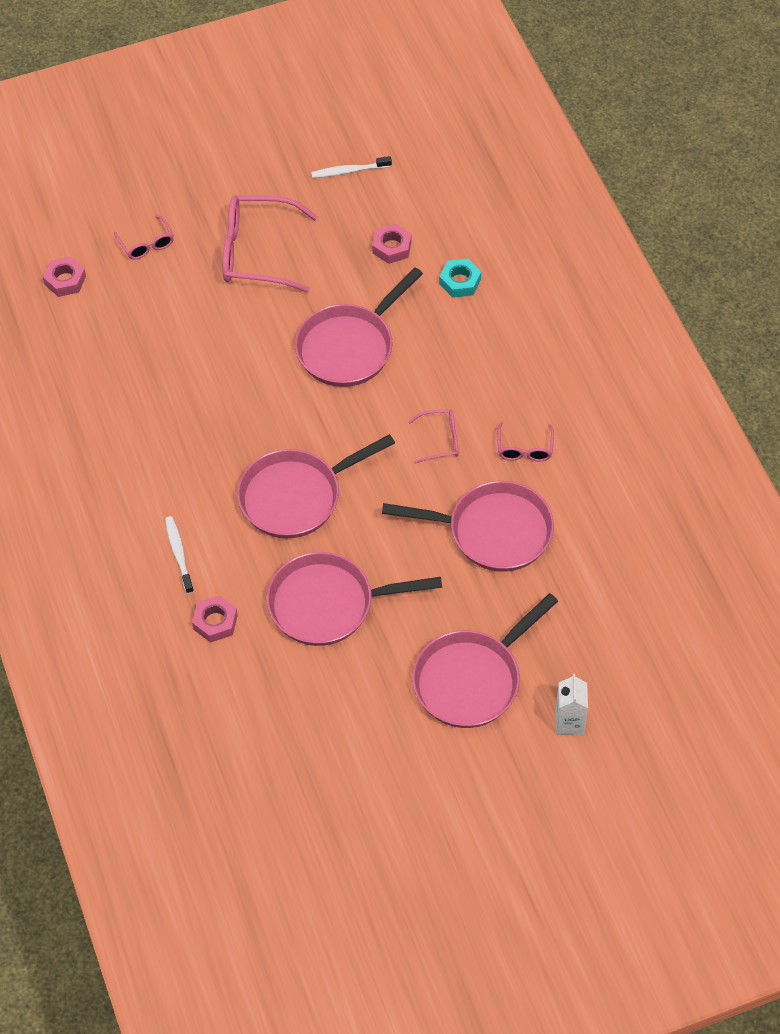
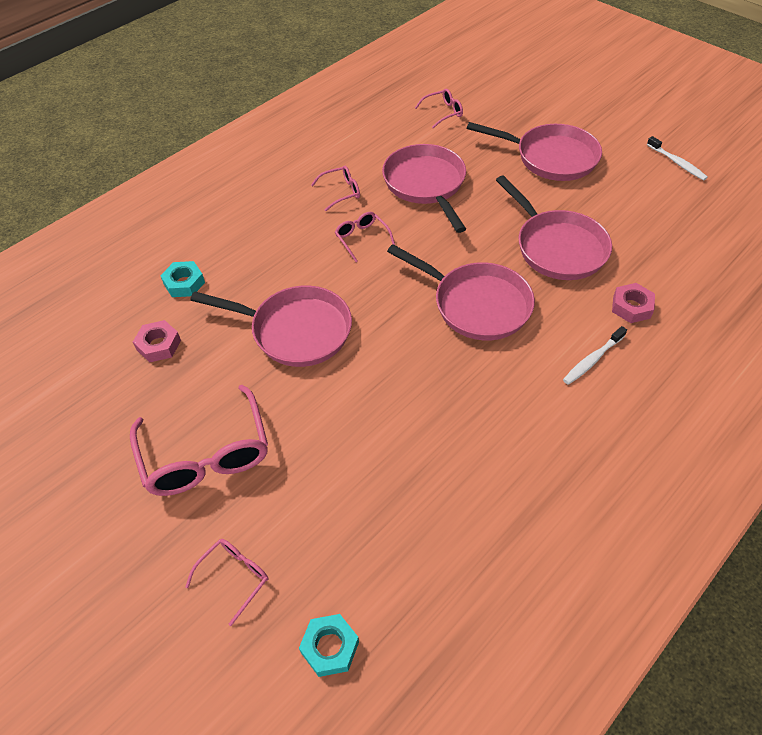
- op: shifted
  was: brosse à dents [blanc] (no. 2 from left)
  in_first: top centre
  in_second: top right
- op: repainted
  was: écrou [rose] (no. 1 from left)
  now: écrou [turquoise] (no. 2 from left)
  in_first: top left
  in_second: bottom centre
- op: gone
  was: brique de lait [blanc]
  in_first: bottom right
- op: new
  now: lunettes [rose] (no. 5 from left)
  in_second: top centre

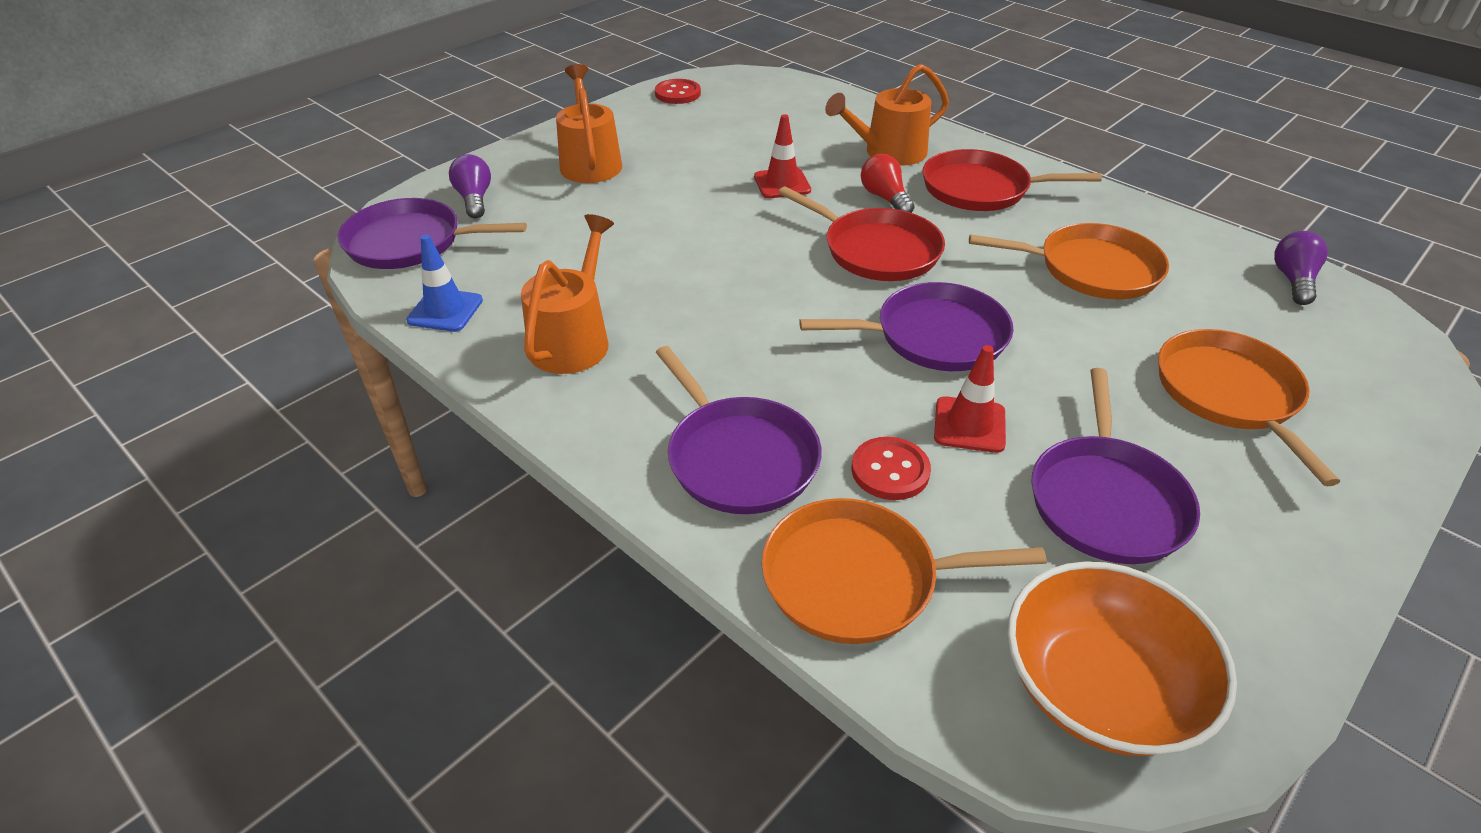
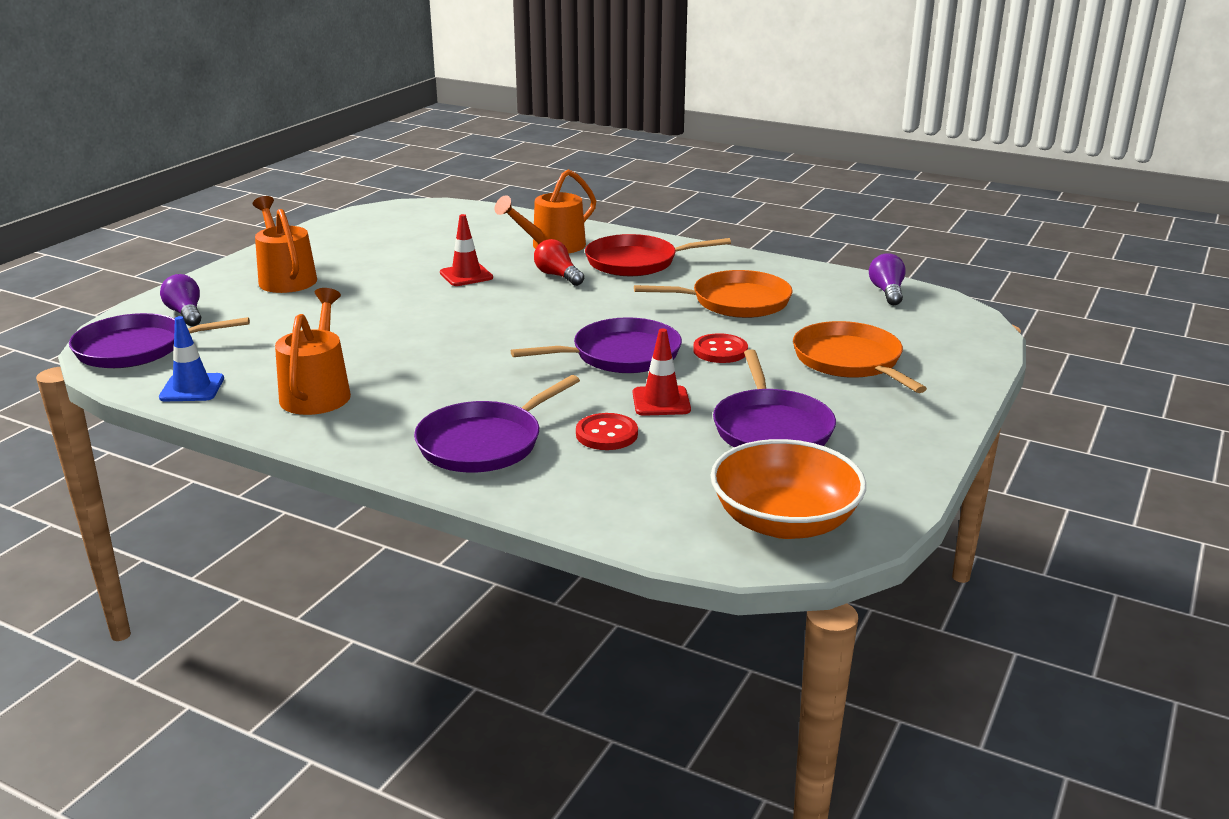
- op: shifted
  was: bouton [rouge] (no. 1 from left in the first image)
  now: bouton [rouge] (no. 2 from left)
  in_first: top centre
  in_second: centre
- op: gone
  was: poêle [rouge] (no. 1 from left)
  in_first: top centre
- op: rotated
  was: poêle [violet] (no. 2 from left)
  in_first: centre
  in_second: centre
  clockwise: 90
- op: gone
  was: poêle [orange] (no. 1 from left)
  in_first: bottom centre

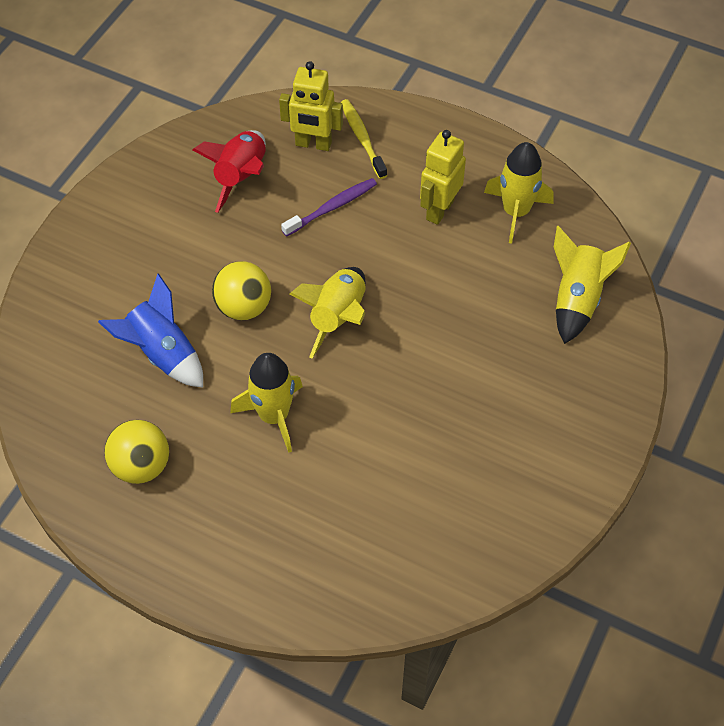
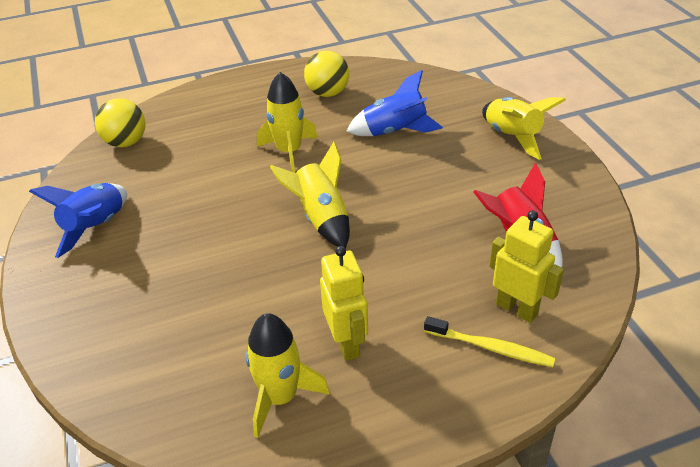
- op: rotated
  was: robot [jaune] (no. 1 from left in the first image)
  in_first: top centre
  in_second: middle right
  clockwise: 75
- op: gone
  was: brosse à dents [violet]
  in_first: top centre
- op: shifted
  was: fusée [jaune] (no. 4 from left)
  in_first: middle right
  in_second: top right
- op: shifted
  was: balle [jaune] (no. 2 from left in the first image)
  now: balle [jaune] (no. 1 from left)
  in_first: middle left
  in_second: top left
- op: new
  now: fusée [bleu] (no. 1 from left)
  in_second: middle left

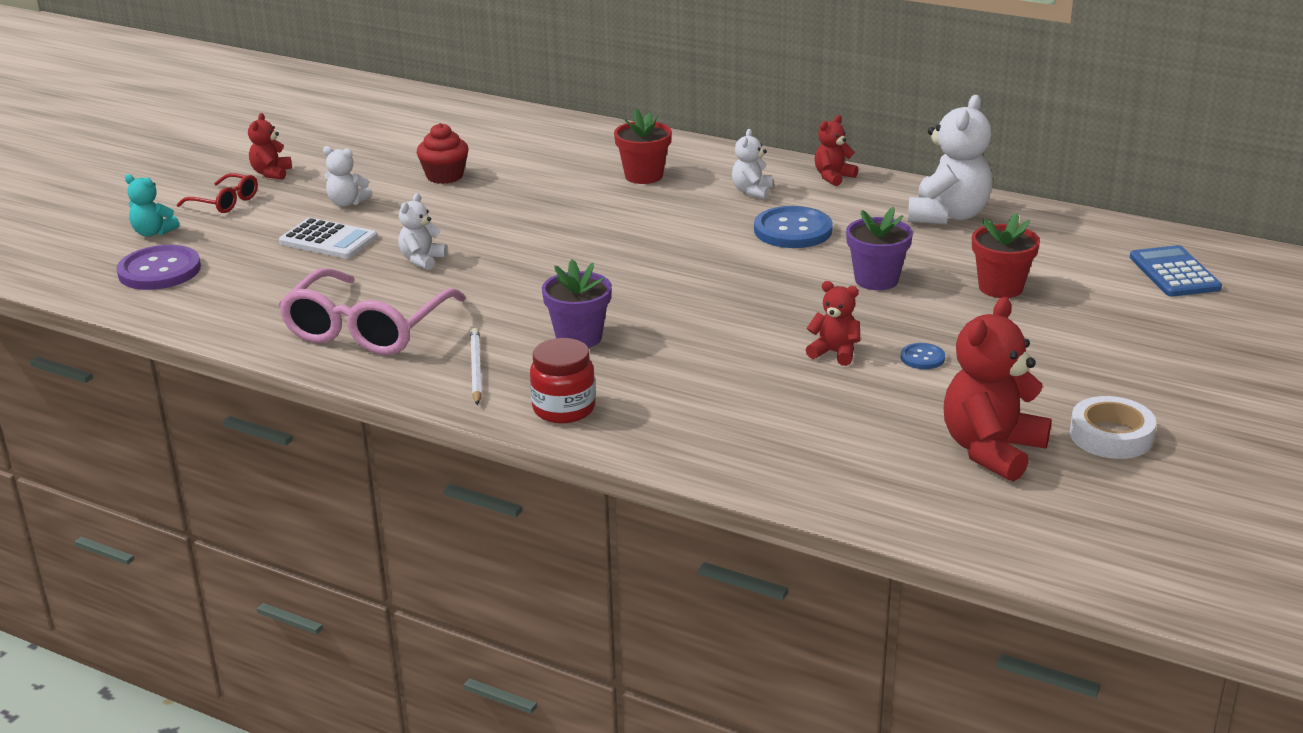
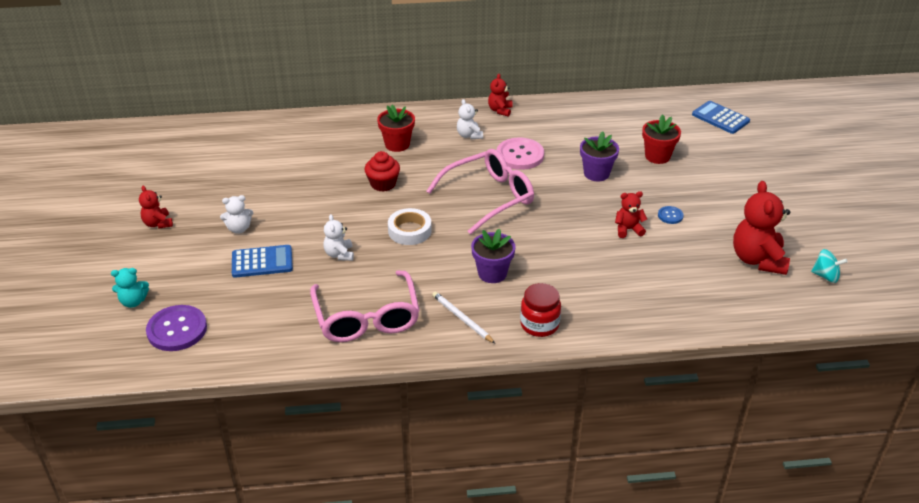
- op: gone
  was: ours en peluche [blanc] (no. 4 from left)
  in_first: top right
- op: shifted
  was: muffin [rouge]
  in_first: top centre
  in_second: centre
- op: gone
  was: lunettes [rouge]
  in_first: top left
- op: repainted
  was: bouton [bleu] (no. 1 from left)
  now: bouton [rose]
  in_first: top centre
  in_second: top centre
- op: repainted
  was: calculatrice [blanc]
  now: calculatrice [bleu] (no. 1 from left)
  in_first: top left
  in_second: middle left
- op: shifted
  was: ruban adhésif [blanc]
  in_first: middle right
  in_second: centre
- op: new
  now: lunettes [rose] (no. 2 from left)
  in_second: centre
- op: new
  now: toupie [turquoise]
  in_second: middle right

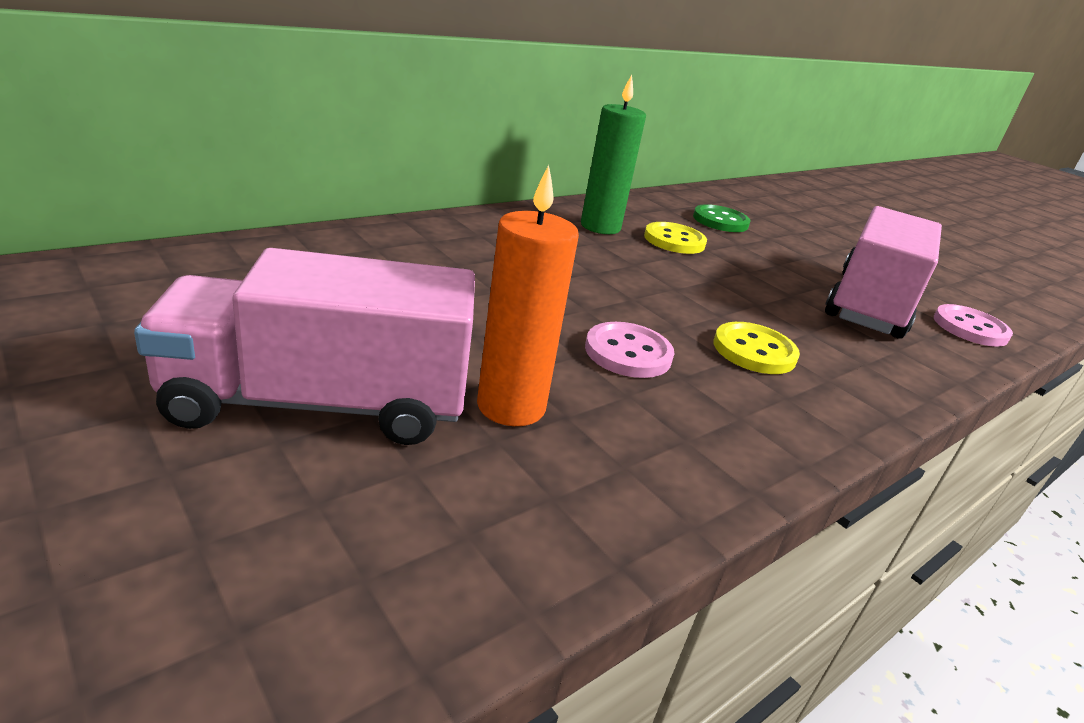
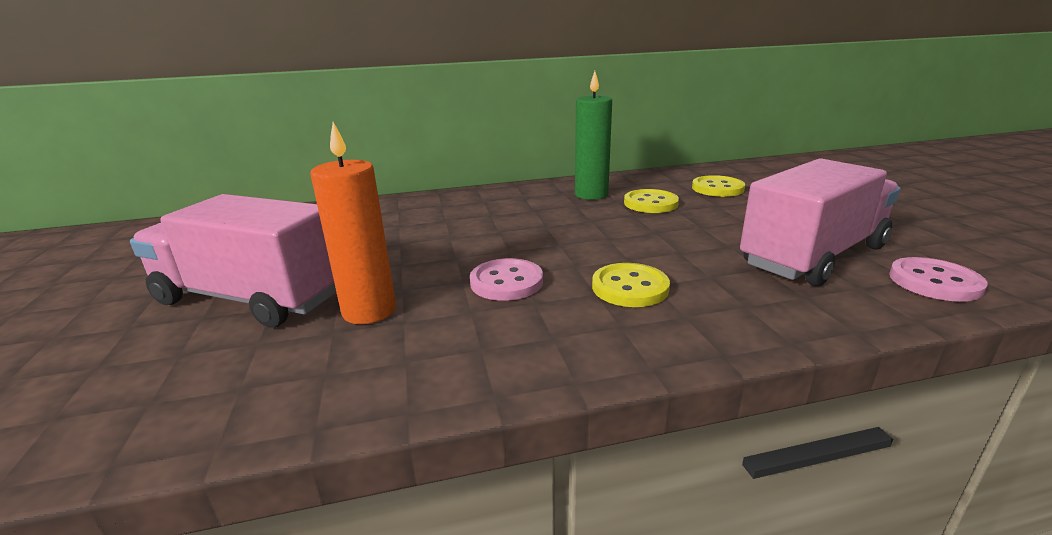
- op: repainted
  was: bouton [vert]
  now: bouton [jaune] (no. 3 from left)
  in_first: top centre
  in_second: middle right

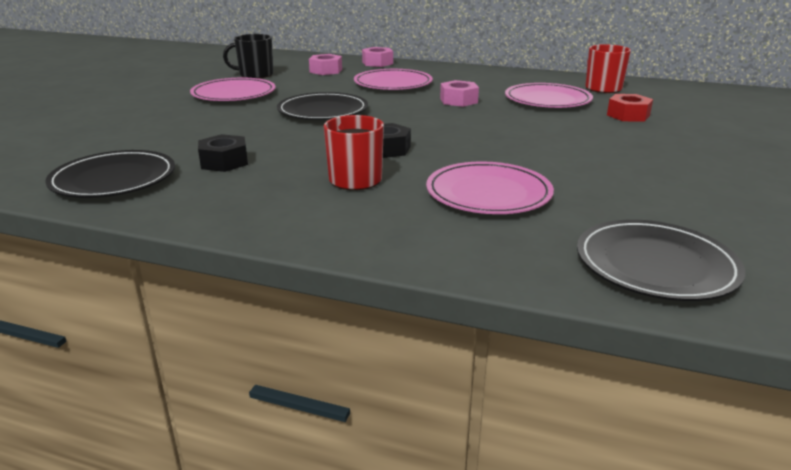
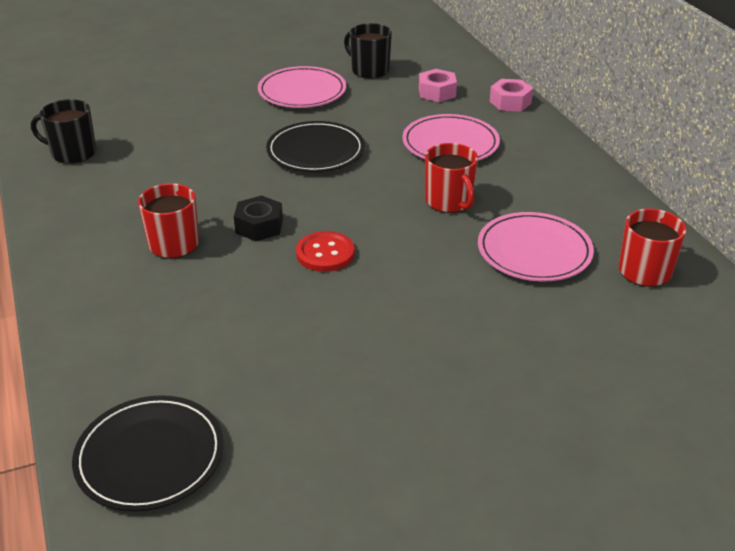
- op: swapped
  was: écrou [rose] (no. 3 from left)
  now: tasse [rouge] (no. 2 from left)
  in_first: top centre
  in_second: top centre
- op: gone
  was: écrou [rouge]
  in_first: top right
- op: gone
  was: écrou [noir] (no. 1 from left)
  in_first: top left
- op: swapped
  was: assiette [noir] (no. 1 from left)
  now: tasse [noir] (no. 1 from left)
  in_first: middle left
  in_second: top left
- op: gone
  was: assiette [rose] (no. 3 from left)
  in_first: centre
- op: new
  now: bouton [rouge]
  in_second: centre

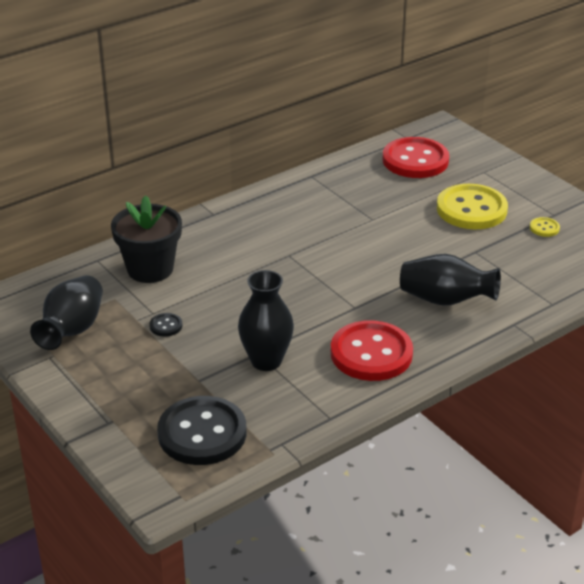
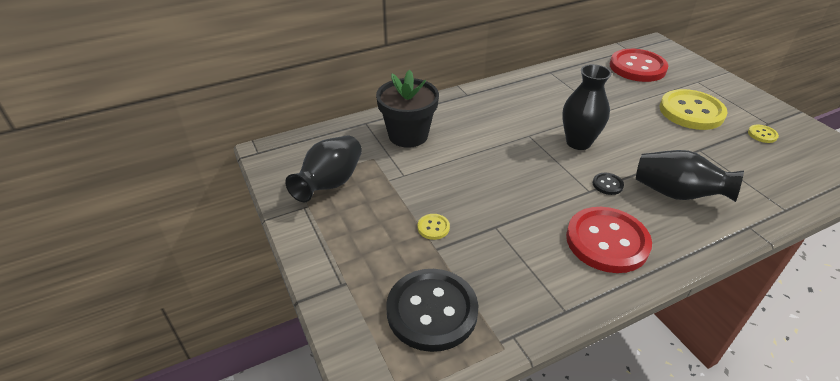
- op: shifted
  was: vase [noir] (no. 2 from left)
  in_first: centre
  in_second: top right
- op: shifted
  was: bouton [noir] (no. 1 from left in the first image)
  now: bouton [noir] (no. 2 from left)
  in_first: middle left
  in_second: middle right
- op: new
  now: bouton [jaune] (no. 1 from left)
  in_second: centre

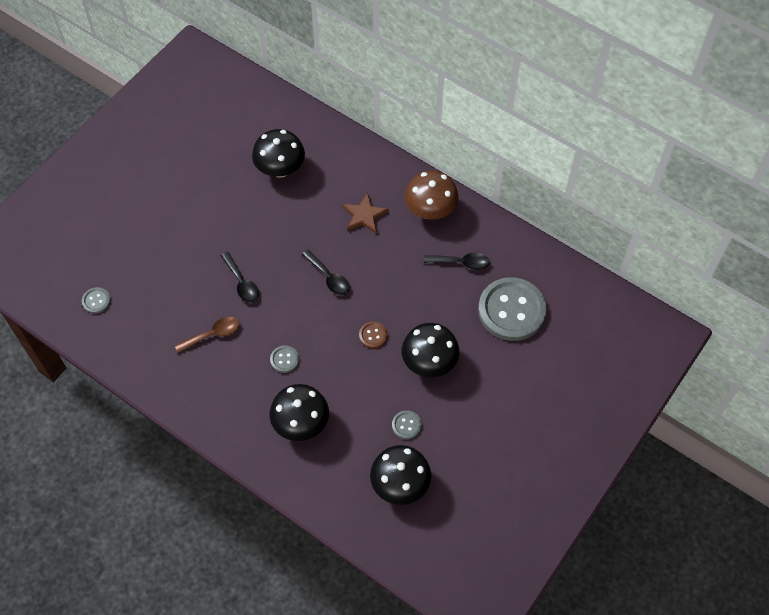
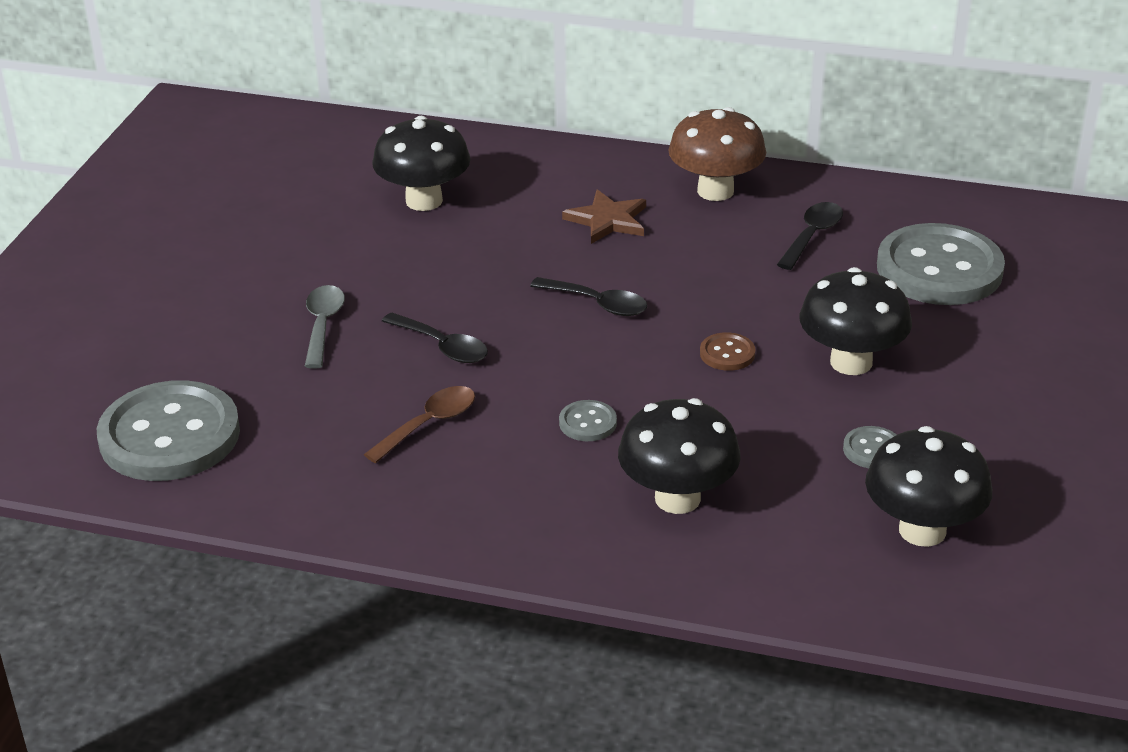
- op: rotated
  was: cuillère [noir] (no. 3 from left)
  in_first: centre
  in_second: top right
  clockwise: -45
- op: scaled
  was: bouton [gris] (no. 1 from left)
  in_first: middle left
  in_second: middle left
  ratio: 2.4
- op: new
  now: cuillère [gris]
  in_second: middle left

